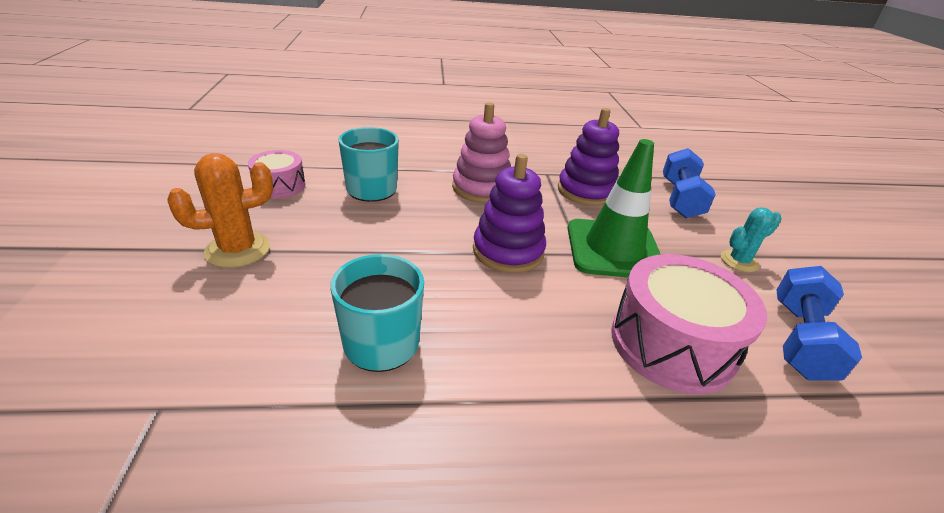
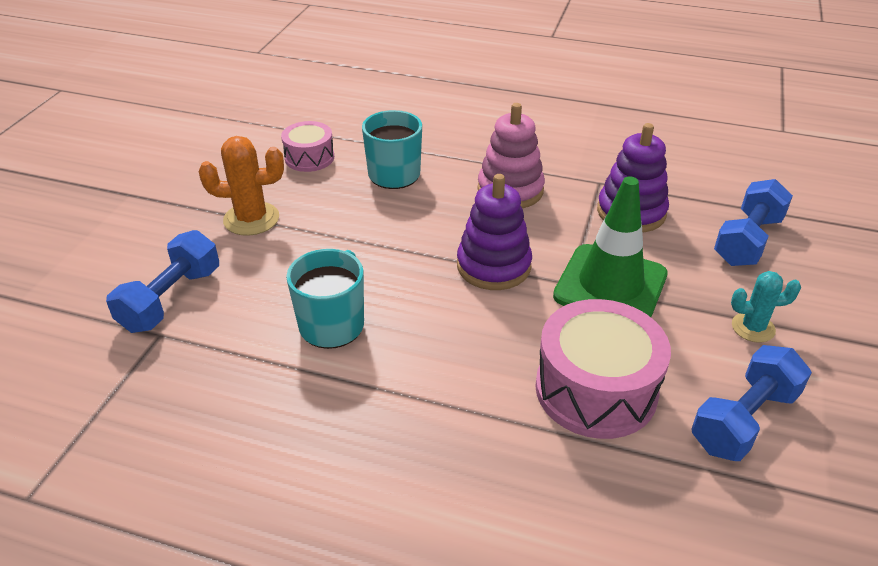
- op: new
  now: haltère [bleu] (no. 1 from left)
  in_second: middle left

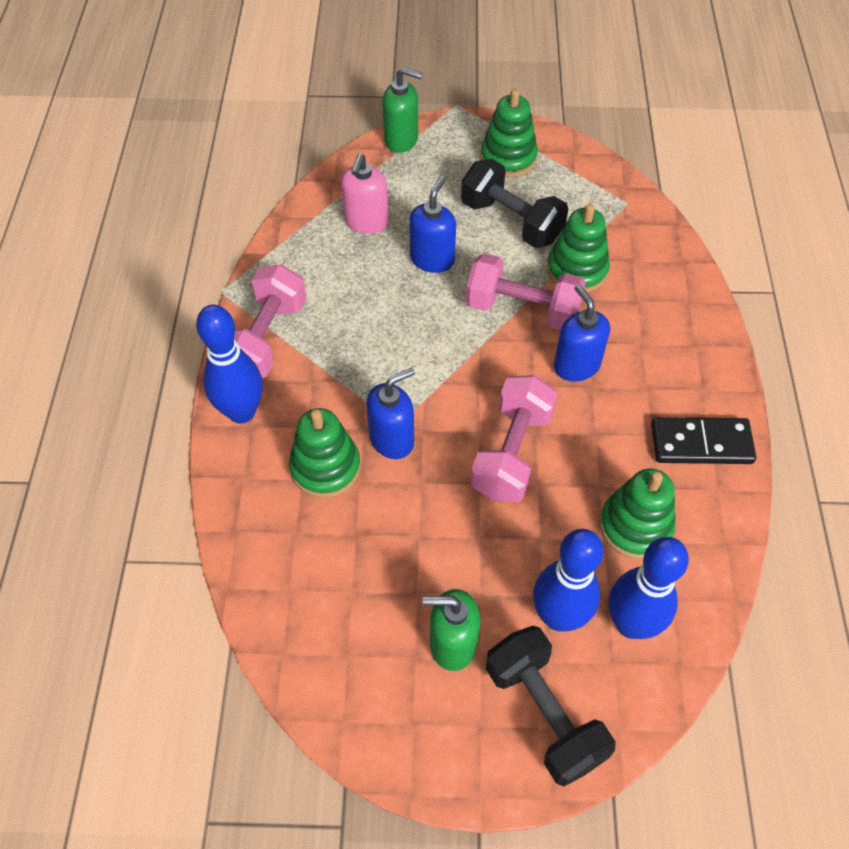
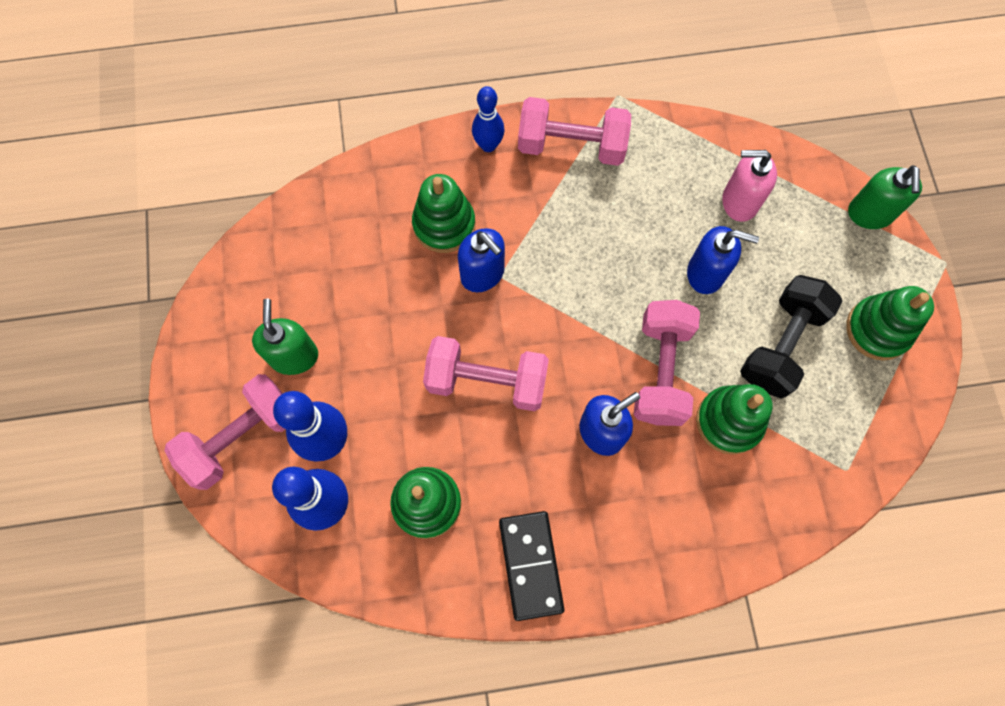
- op: scaled
  was: quille [bleu] (no. 1 from left in the first image)
  in_first: middle left
  in_second: top centre
  ratio: 0.64
- op: repainted
  was: haltère [noir] (no. 2 from left)
  now: haltère [rose] (no. 1 from left)
  in_first: bottom centre
  in_second: middle left

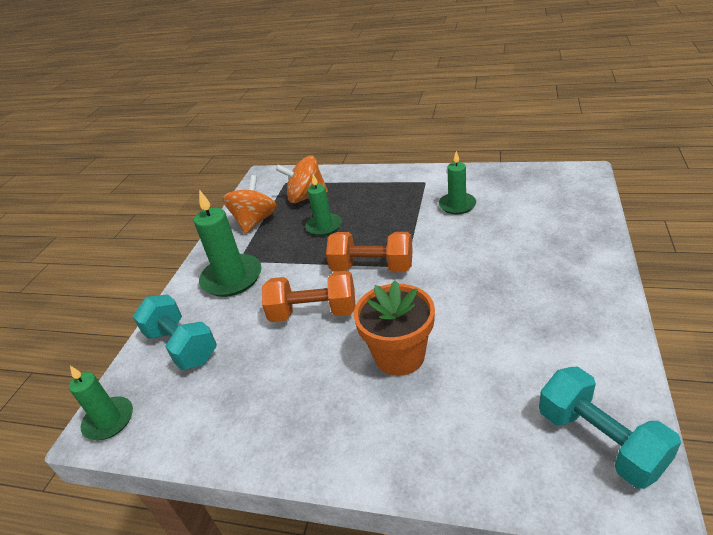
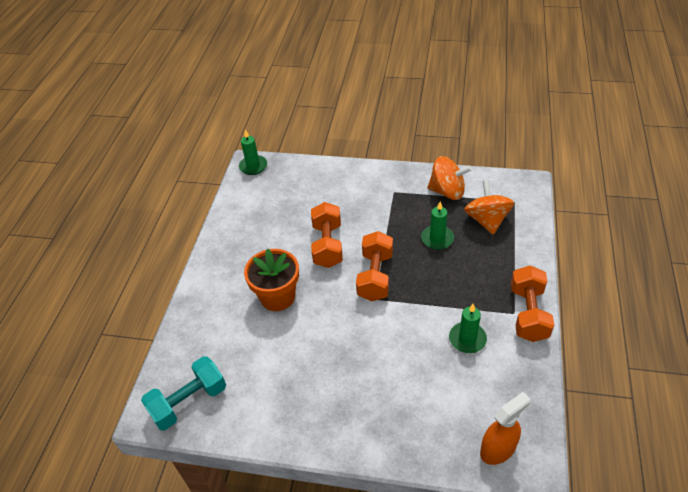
- op: gone
  was: bougie [vert] (no. 2 from left)
  in_first: middle left
- op: gone
  was: haltère [turquoise] (no. 1 from left)
  in_first: middle left
- op: new
  now: haltère [orange] (no. 3 from left)
  in_second: middle right
- op: new
  now: vaporisateur [orange]
  in_second: bottom right

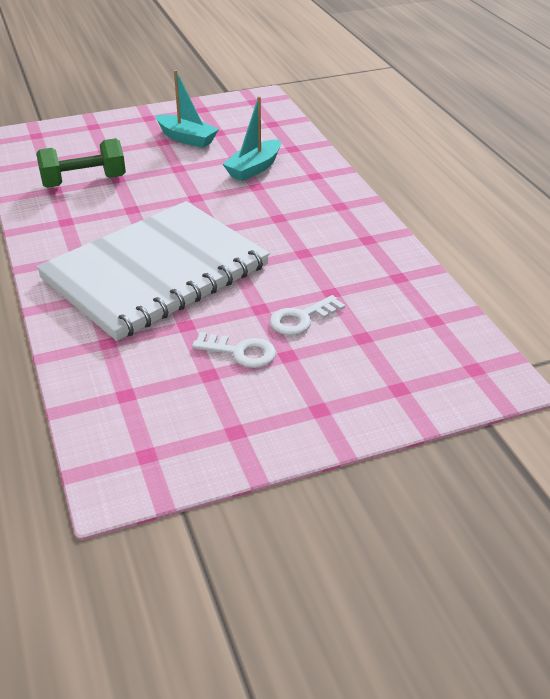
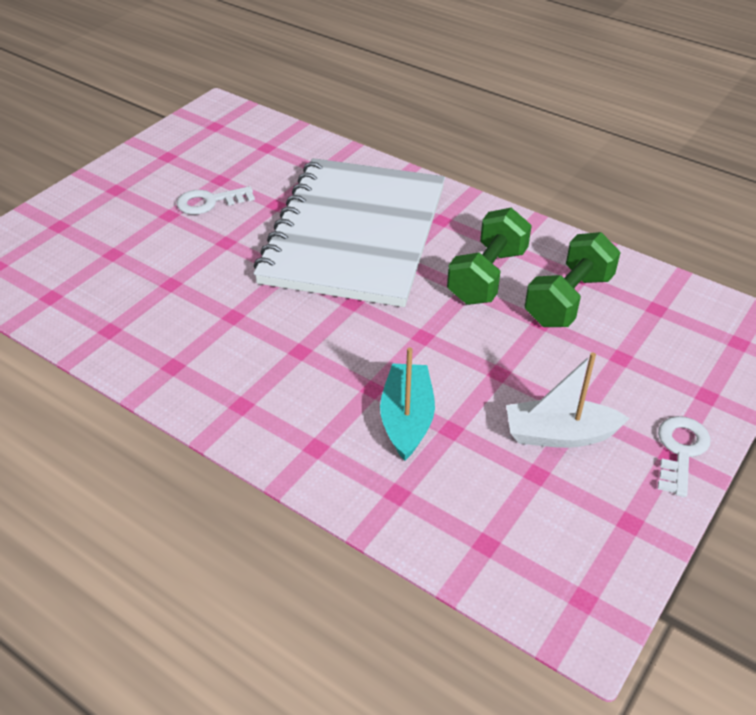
- op: repainted
  was: bateau [turquoise] (no. 1 from left)
  now: bateau [blanc]
  in_first: top centre
  in_second: middle right
- op: shifted
  was: clé [blanc] (no. 2 from left)
  in_first: centre
  in_second: middle right
- op: new
  now: haltère [vert] (no. 1 from left)
  in_second: centre

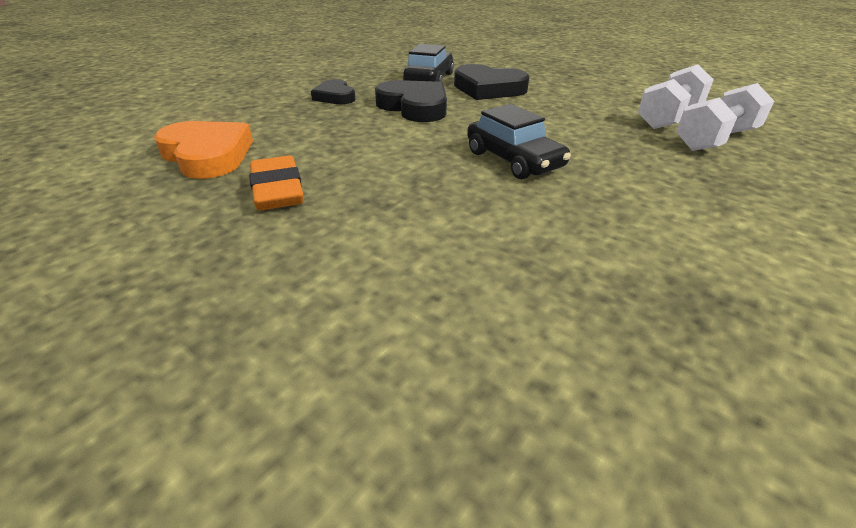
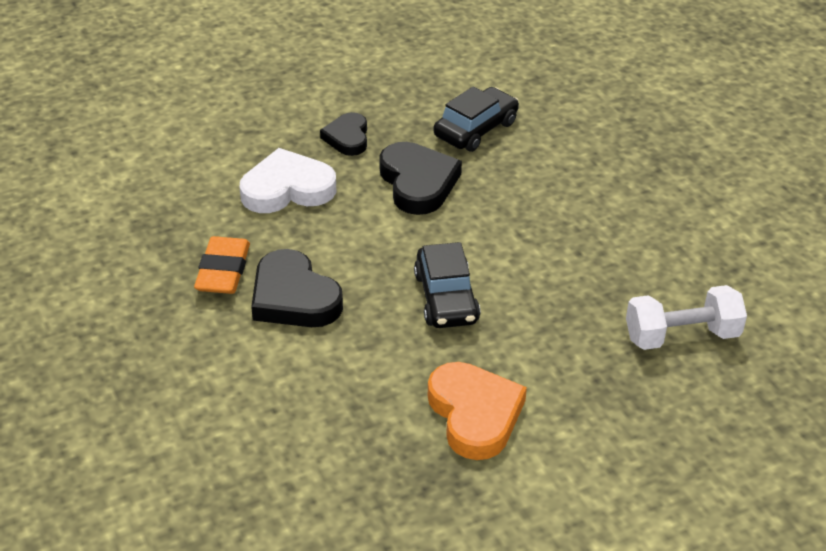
- op: shifted
  was: cœur [noir] (no. 3 from left in the first image)
  now: cœur [noir] (no. 1 from left)
  in_first: top centre
  in_second: centre
- op: gone
  was: haltère [blanc] (no. 1 from left)
  in_first: top right
- op: shifted
  was: cœur [orange]
  in_first: top left
  in_second: bottom centre
- op: new
  now: cœur [blanc]
  in_second: top centre

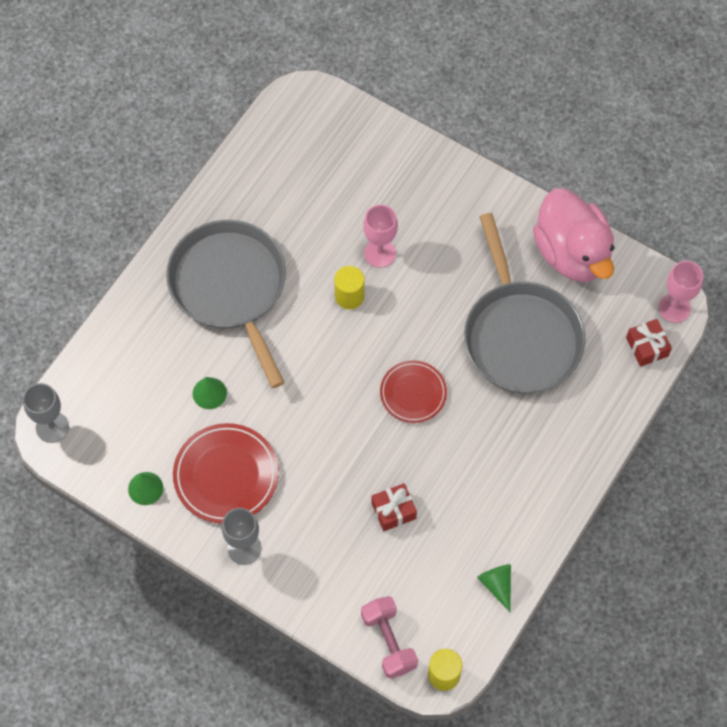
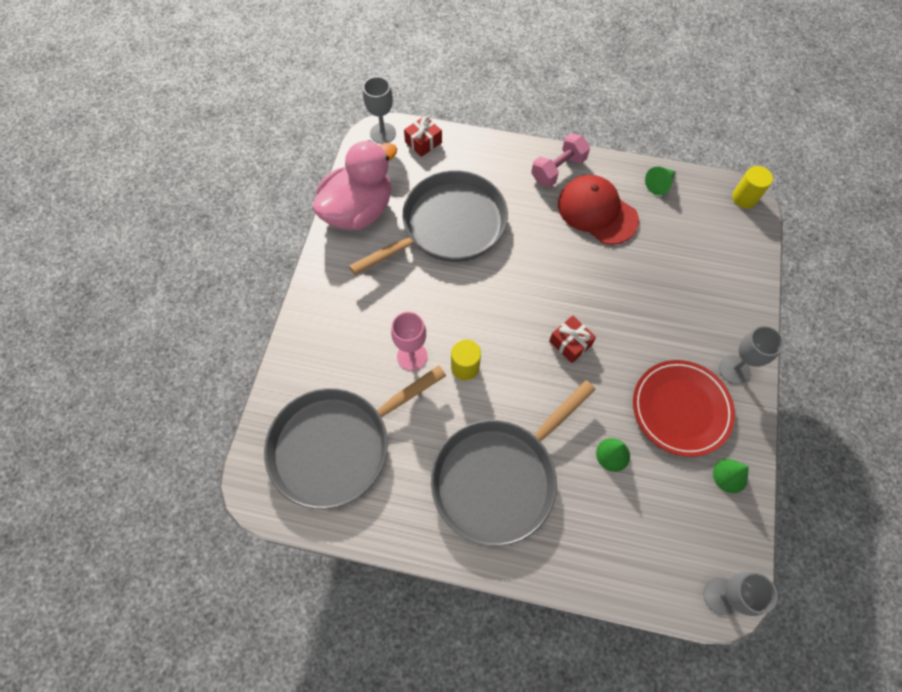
- op: repainted
  was: verre à pied [rose] (no. 2 from left)
  now: verre à pied [gris] (no. 1 from left)
  in_first: middle right
  in_second: top centre
- op: gone
  was: assiette [rouge] (no. 2 from left)
  in_first: centre
- op: shifted
  was: cadeau [rouge] (no. 1 from left in the first image)
  now: cadeau [rouge] (no. 2 from left)
  in_first: bottom centre
  in_second: centre
- op: shifted
  was: haltère [rose]
  in_first: bottom centre
  in_second: top centre
- op: new
  now: casquette [rouge]
  in_second: top centre
- op: new
  now: poêle [gris] (no. 1 from left)
  in_second: centre

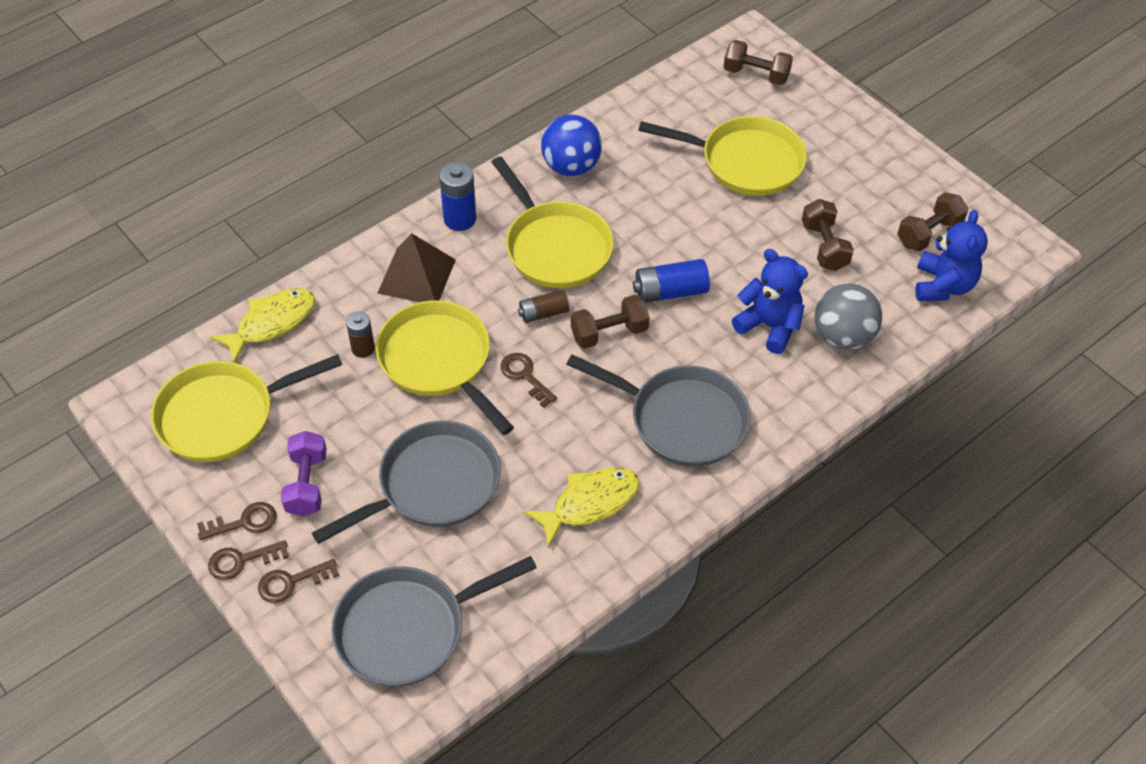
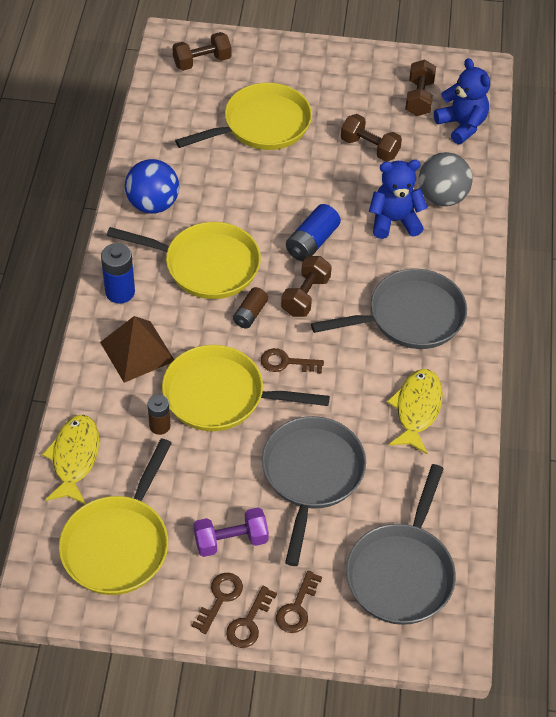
- op: rotated
  was: haltère [violet]
  in_first: middle left
  in_second: bottom centre
  clockwise: -60

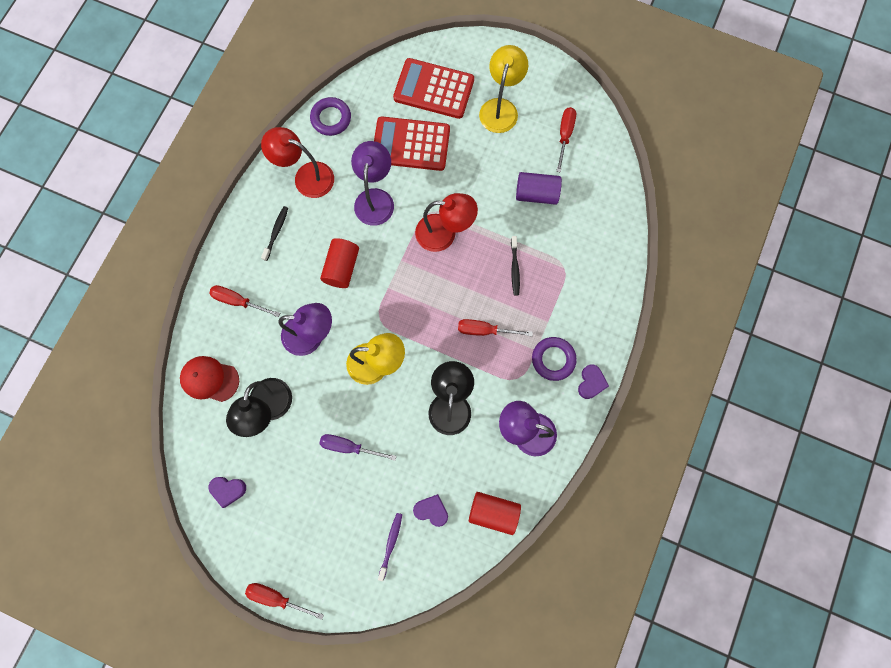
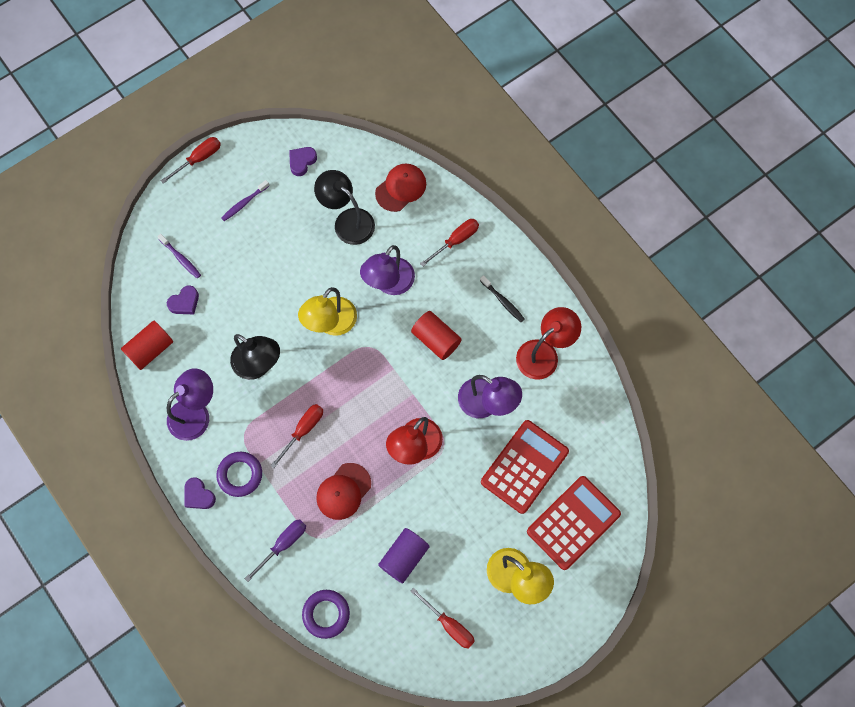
- op: shifted
  was: anneau [violet] (no. 1 from left in the first image)
  now: anneau [violet] (no. 2 from left)
  in_first: top centre
  in_second: bottom centre
- op: swapped
  was: brosse à dents [noir] (no. 2 from left)
  now: casquette [rouge] (no. 1 from left)
  in_first: centre
  in_second: bottom centre
- op: shifted
  was: tournevis [violet]
  in_first: bottom centre
  in_second: bottom left
- op: new
  now: brosse à dents [violet] (no. 2 from left)
  in_second: top left

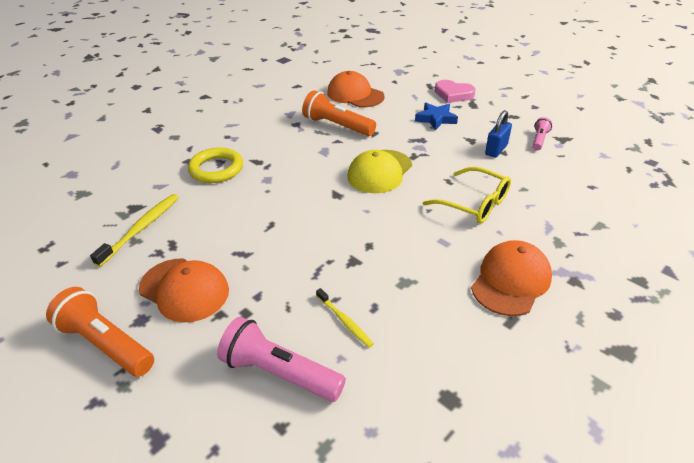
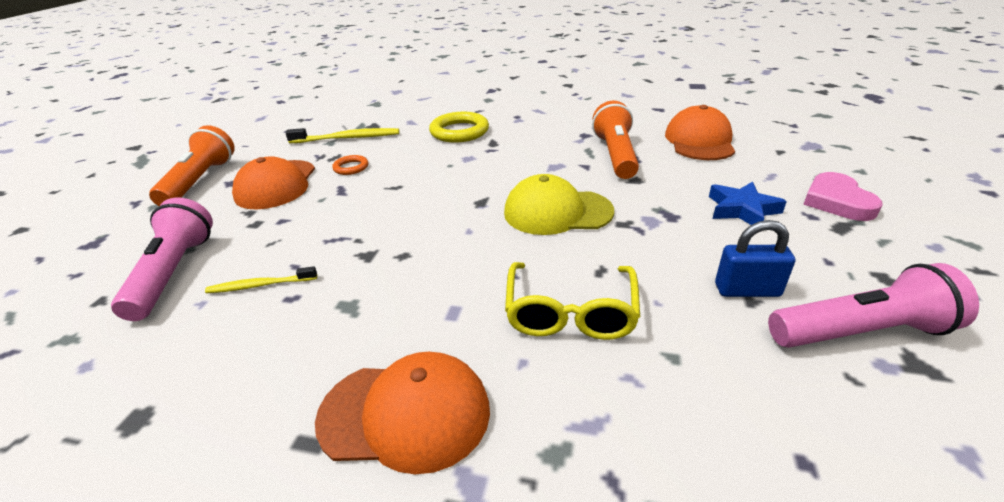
- op: scaled
  was: lampe de poche [rose] (no. 2 from left)
  in_first: top right
  in_second: middle right
  ratio: 1.88
- op: rotated
  was: brosse à dents [jaune] (no. 2 from left in the first image)
  in_first: bottom centre
  in_second: middle left
  clockwise: 60
- op: new
  now: anneau [orange]
  in_second: top centre

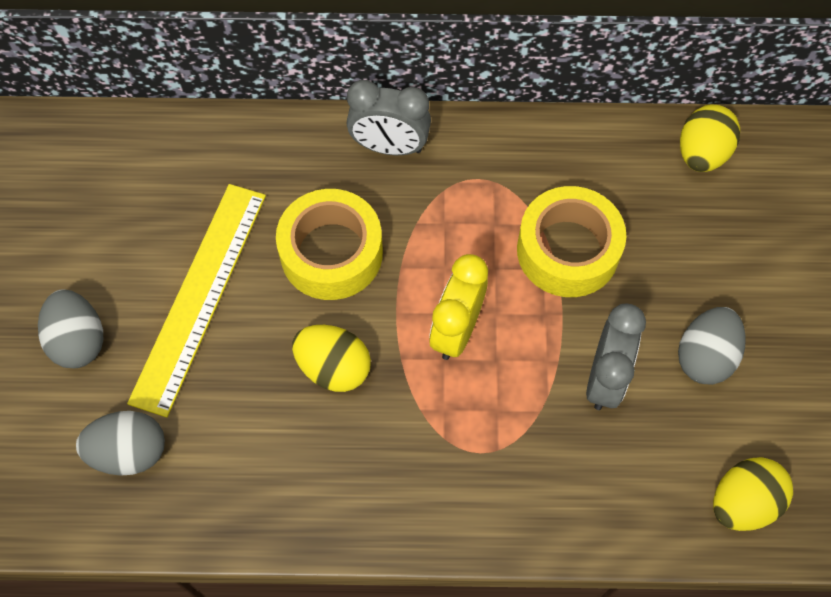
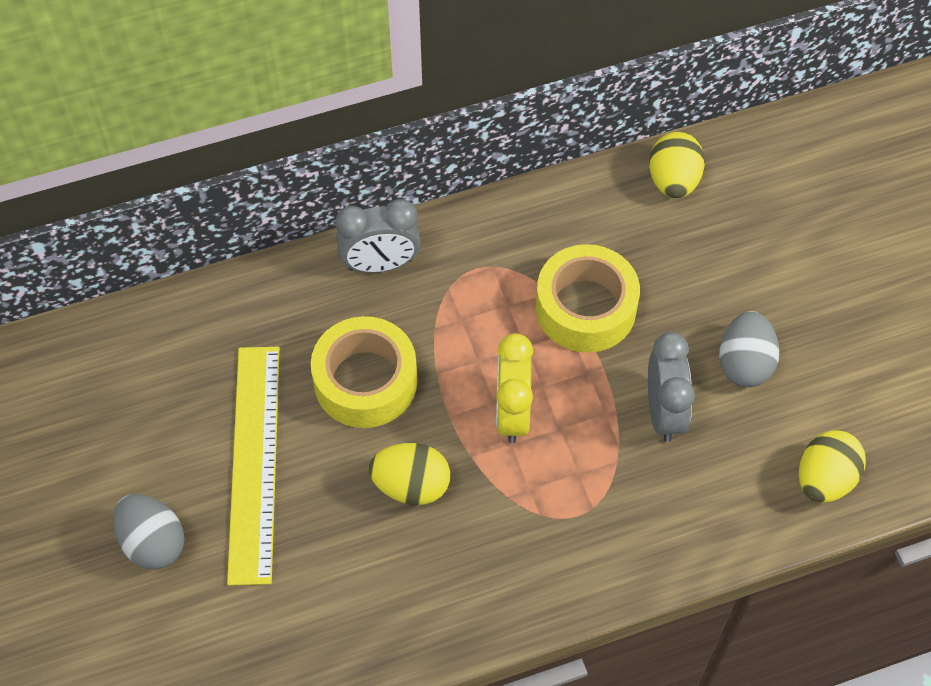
- op: gone
  was: œuf [gris] (no. 2 from left)
  in_first: bottom left

